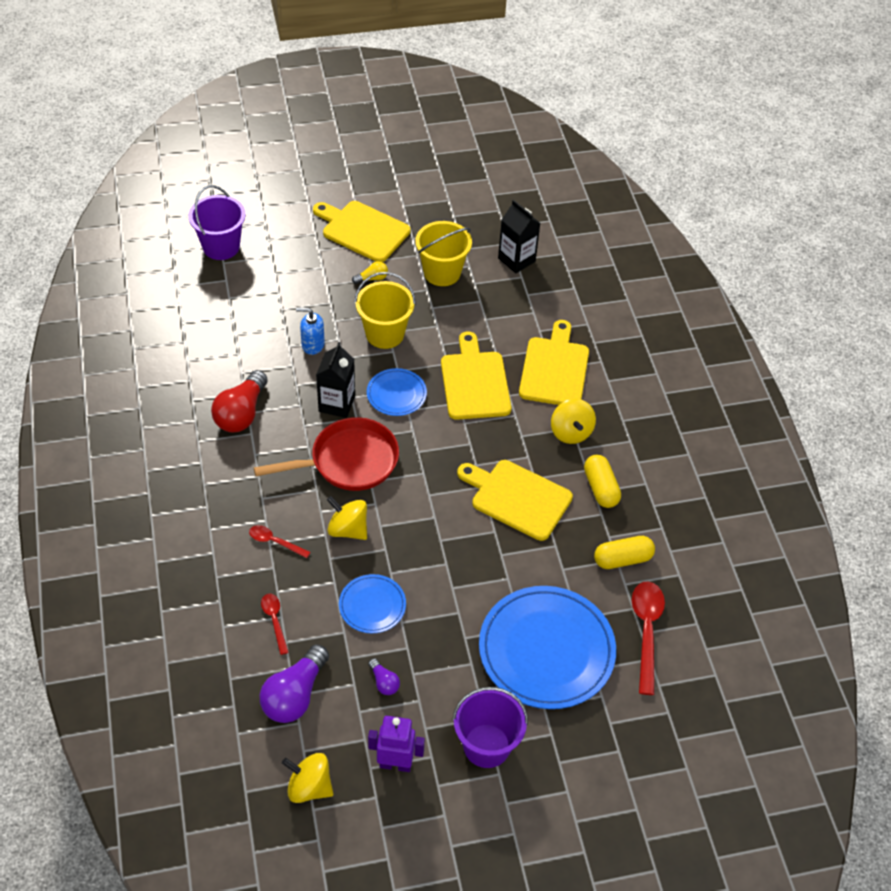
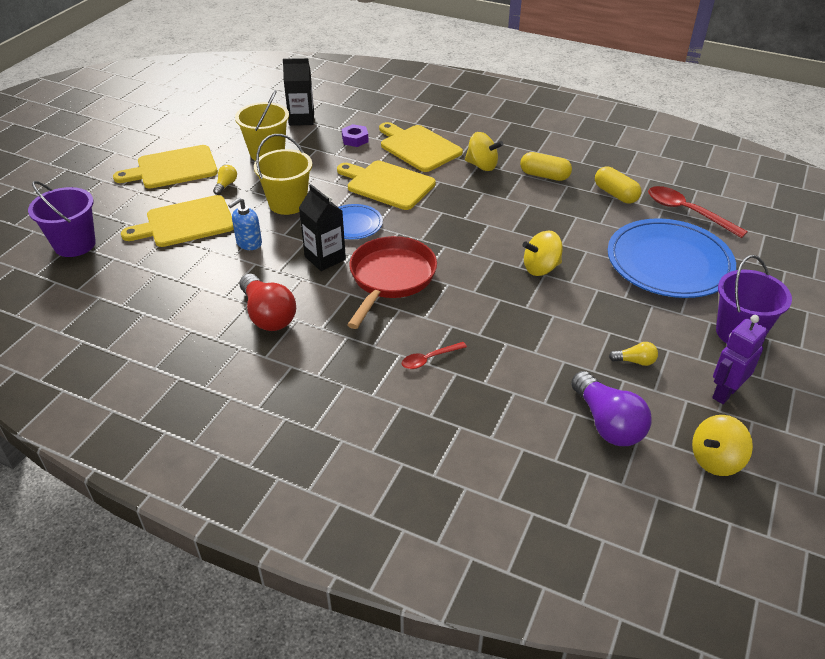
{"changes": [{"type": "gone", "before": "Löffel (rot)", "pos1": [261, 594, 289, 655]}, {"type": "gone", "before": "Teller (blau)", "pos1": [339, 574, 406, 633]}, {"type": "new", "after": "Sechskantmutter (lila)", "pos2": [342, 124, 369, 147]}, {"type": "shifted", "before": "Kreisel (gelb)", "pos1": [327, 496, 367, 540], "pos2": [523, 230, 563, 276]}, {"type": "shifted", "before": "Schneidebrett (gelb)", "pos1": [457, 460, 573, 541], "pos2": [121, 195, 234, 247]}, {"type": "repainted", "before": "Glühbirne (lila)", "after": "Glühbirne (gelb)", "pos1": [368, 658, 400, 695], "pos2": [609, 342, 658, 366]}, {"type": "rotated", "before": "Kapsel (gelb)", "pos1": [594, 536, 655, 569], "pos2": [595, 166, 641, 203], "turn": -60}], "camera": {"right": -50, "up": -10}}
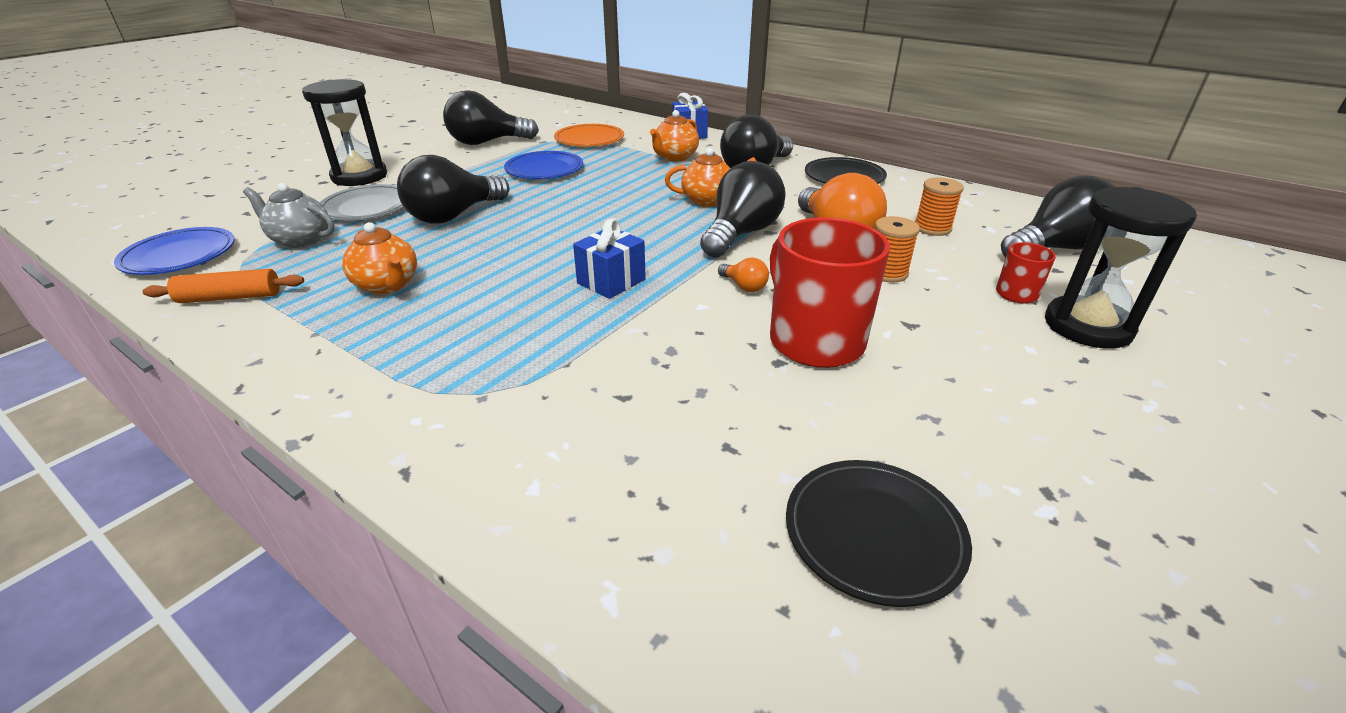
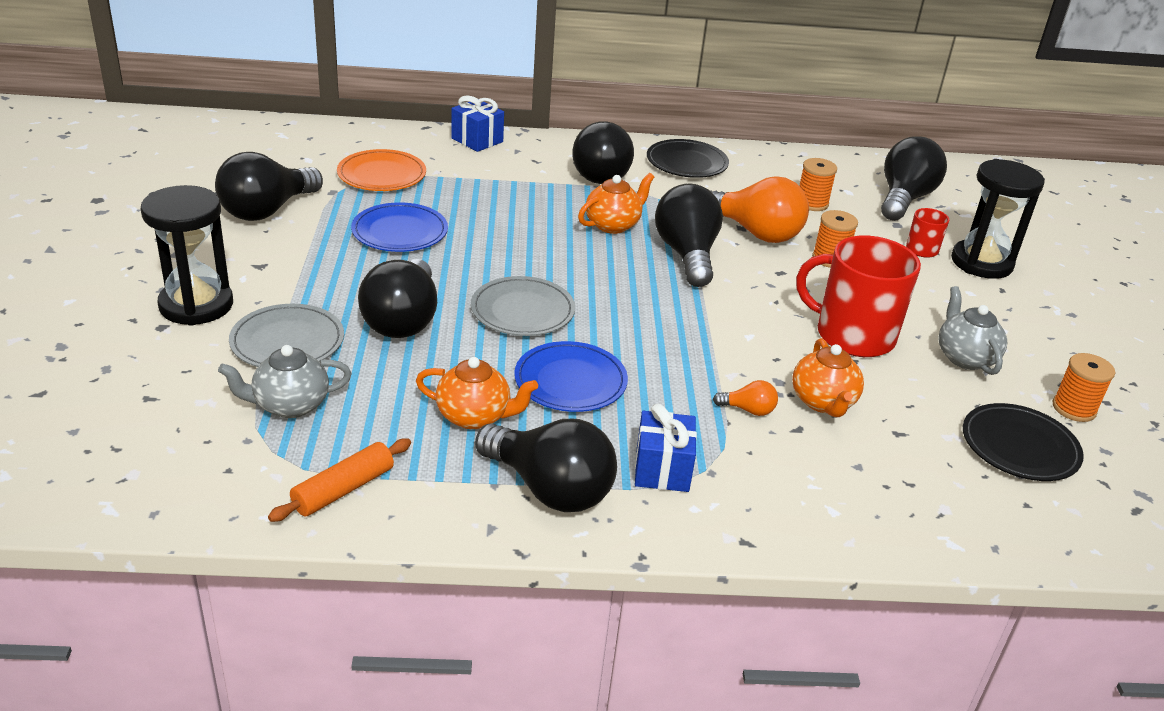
{"changes": [{"type": "new", "after": "Teller (grau)", "pos2": [471, 276, 575, 336]}, {"type": "new", "after": "Glühbirne (schwarz)", "pos2": [475, 419, 617, 512]}, {"type": "new", "after": "Teekanne (grau)", "pos2": [938, 286, 1007, 375]}, {"type": "new", "after": "Garnrolle (orange)", "pos2": [1052, 353, 1115, 422]}, {"type": "shifted", "before": "Teller (blau)", "pos1": [114, 227, 235, 275], "pos2": [514, 341, 628, 412]}, {"type": "shifted", "before": "Geschenk (blau)", "pos1": [573, 218, 646, 299], "pos2": [635, 404, 697, 492]}, {"type": "shifted", "before": "Teekanne (orange)", "pos1": [650, 110, 699, 161], "pos2": [792, 338, 864, 417]}, {"type": "shifted", "before": "Glühbirne (orange)", "pos1": [718, 257, 769, 292], "pos2": [713, 380, 778, 416]}], "camera": {"right": -40, "up": 0}}
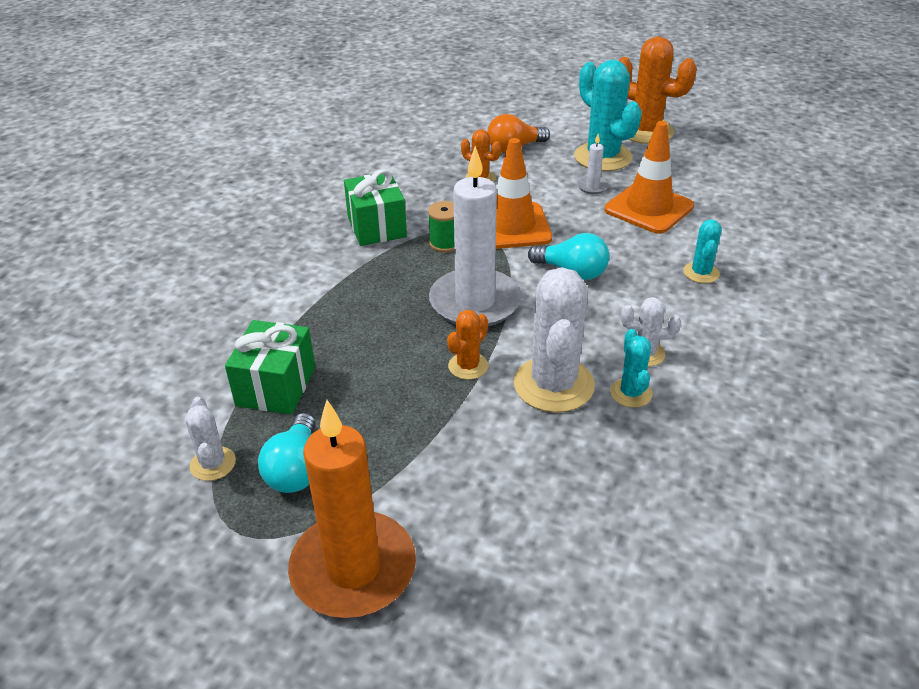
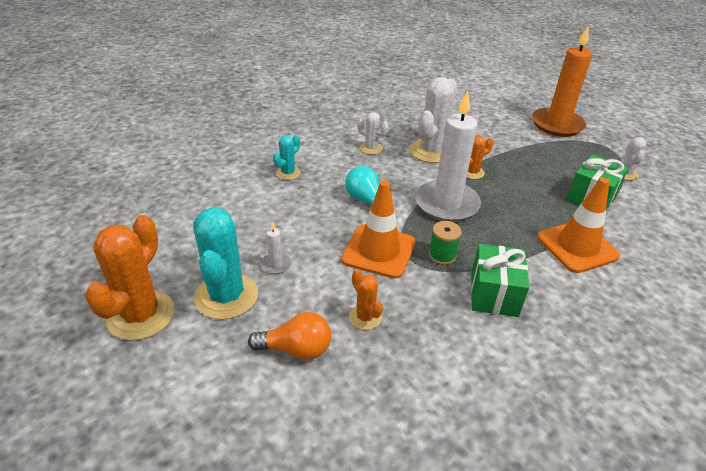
{"changes": [{"type": "gone", "before": "Glühbirne (türkis)", "pos1": [258, 413, 316, 493]}, {"type": "gone", "before": "Kaktus (türkis)", "pos1": [610, 329, 653, 408]}, {"type": "shifted", "before": "Leitkegel (orange)", "pos1": [604, 121, 694, 234], "pos2": [537, 177, 621, 273]}, {"type": "rotated", "before": "Kaktus (orange)", "pos1": [619, 36, 697, 144], "pos2": [85, 215, 175, 341], "turn": 45}], "camera": {"right": -155, "up": 0}}
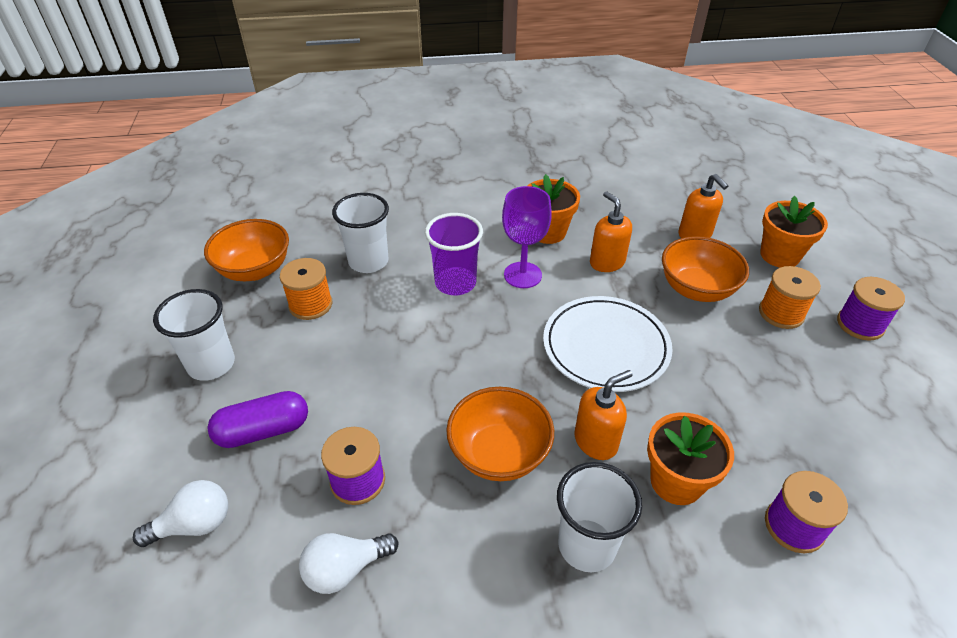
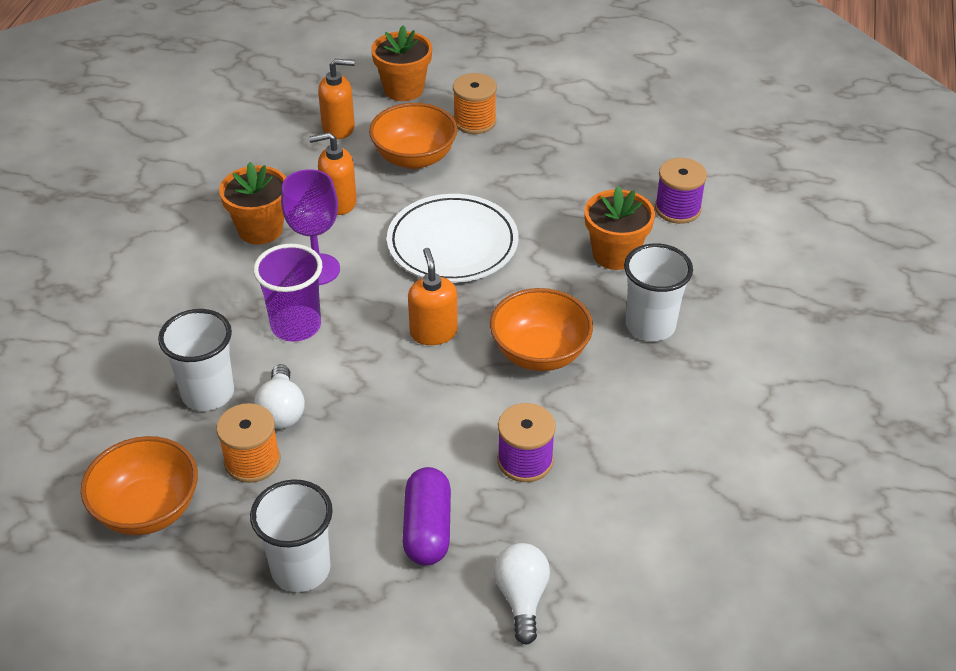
{"changes": [{"type": "gone", "before": "Garnrolle (lila)", "pos1": [837, 277, 905, 341]}, {"type": "shifted", "before": "Glühbirne (weiß)", "pos1": [299, 533, 398, 594], "pos2": [254, 364, 305, 429]}, {"type": "shifted", "before": "Seifenspender (orange)", "pos1": [575, 370, 633, 460], "pos2": [408, 248, 458, 345]}], "camera": {"right": -70, "up": 0}}
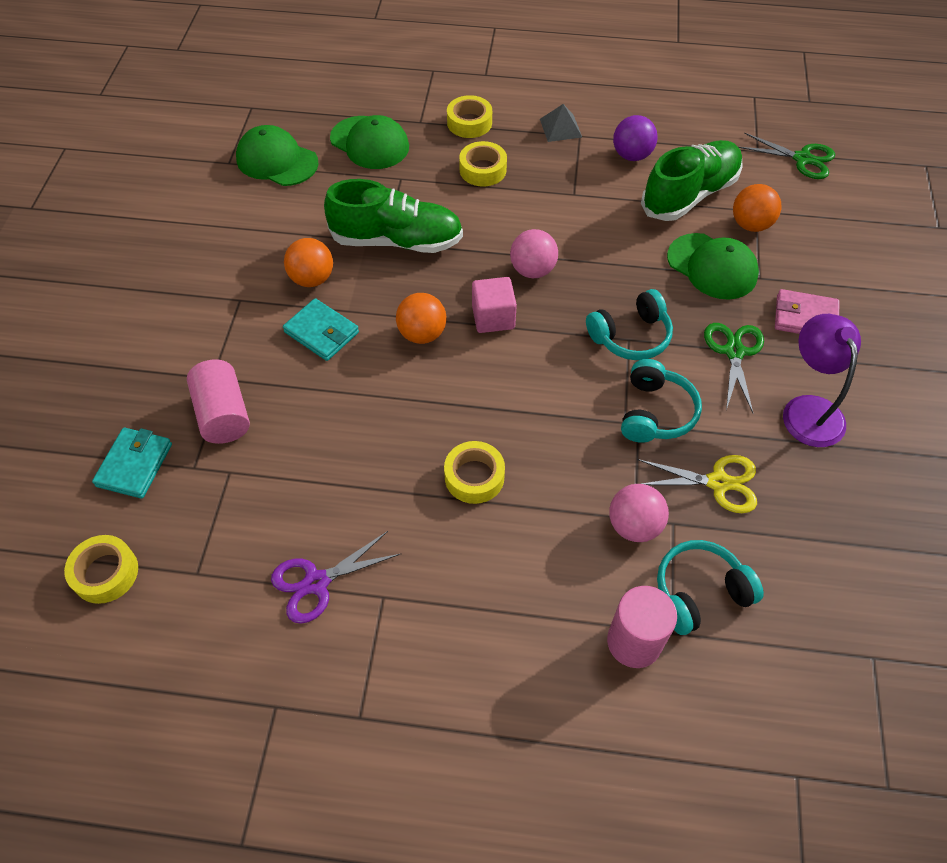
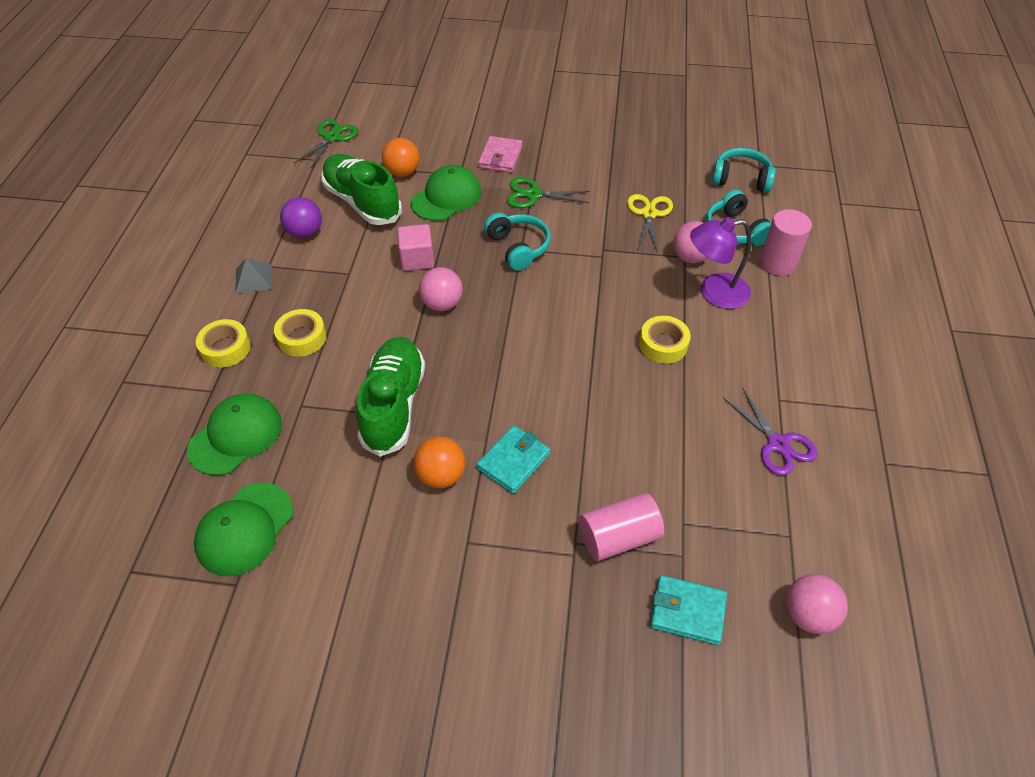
{"changes": [{"type": "gone", "before": "Ball (orange)", "pos1": [396, 293, 447, 344]}, {"type": "shifted", "before": "Kubus (rosa)", "pos1": [472, 277, 517, 333], "pos2": [397, 224, 434, 271]}, {"type": "shifted", "before": "Kopfhörer (türkis)", "pos1": [621, 359, 702, 443], "pos2": [712, 148, 776, 192]}, {"type": "shifted", "before": "Lampe (lila)", "pos1": [783, 314, 861, 447], "pos2": [690, 217, 752, 309]}, {"type": "swapped", "before": "Klebeband (gelb)", "after": "Ball (rosa)", "pos1": [64, 535, 138, 604], "pos2": [786, 574, 848, 634]}], "camera": {"right": -90, "up": -5}}
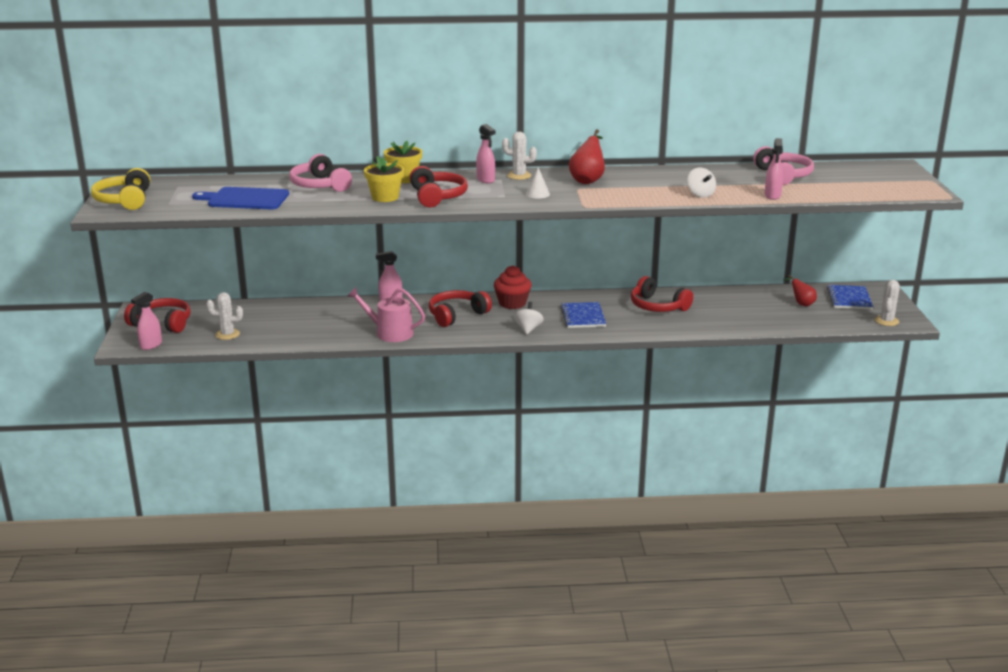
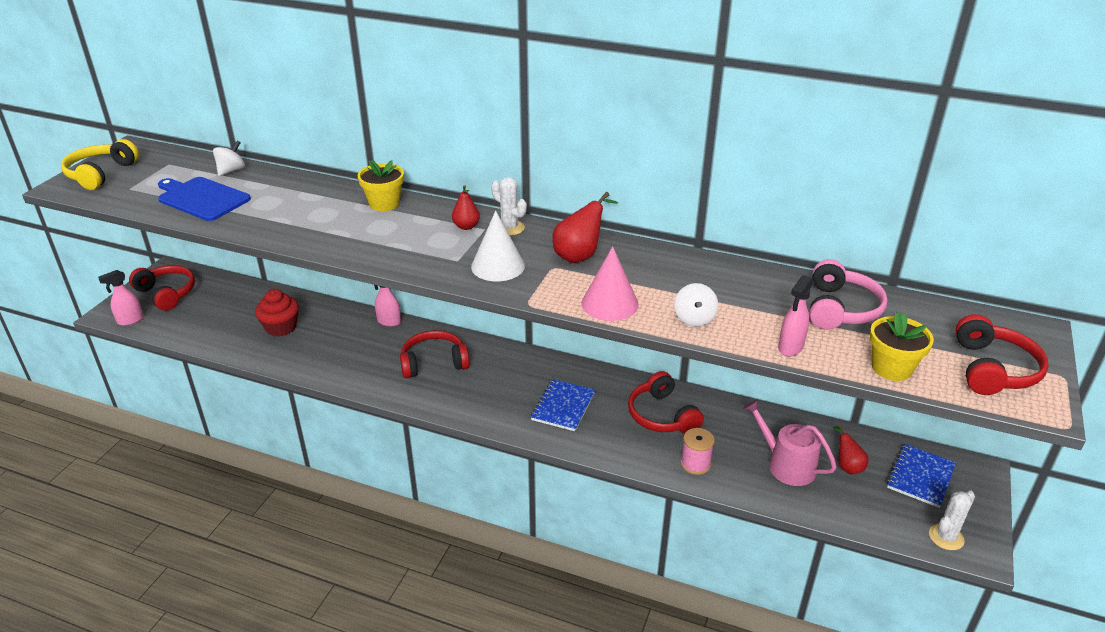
{"changes": [{"type": "gone", "before": "Kaktus (weiß)", "pos1": [206, 292, 243, 340]}, {"type": "gone", "before": "Kopfhörer (rosa)", "pos1": [289, 154, 352, 192]}, {"type": "new", "after": "Kegel (rosa)", "pos2": [582, 246, 639, 321]}, {"type": "new", "after": "Garnrolle (rosa)", "pos2": [681, 428, 715, 475]}, {"type": "shifted", "before": "Gießkanne (rosa)", "pos1": [347, 287, 425, 342], "pos2": [743, 399, 837, 486]}, {"type": "shifted", "before": "Blumentopf (gelb)", "pos1": [364, 156, 404, 202], "pos2": [870, 312, 934, 381]}, {"type": "shifted", "before": "Kopfhörer (rot)", "pos1": [410, 166, 468, 208], "pos2": [955, 314, 1049, 395]}, {"type": "shifted", "before": "Muffin (rot)", "pos1": [494, 265, 532, 309], "pos2": [255, 289, 299, 337]}, {"type": "shifted", "before": "Kreisel (weiß)", "pos1": [514, 302, 544, 335], "pos2": [213, 141, 245, 176]}, {"type": "swapped", "before": "Sprühflasche (rosa)", "after": "Birne (rot)", "pos1": [476, 124, 495, 183], "pos2": [452, 185, 480, 230]}, {"type": "scaled", "before": "Kegel (weiß)", "pos1": [526, 167, 550, 199], "pos2": [471, 211, 525, 281], "scale": 1.77}], "camera": {"right": 25, "up": 10}}
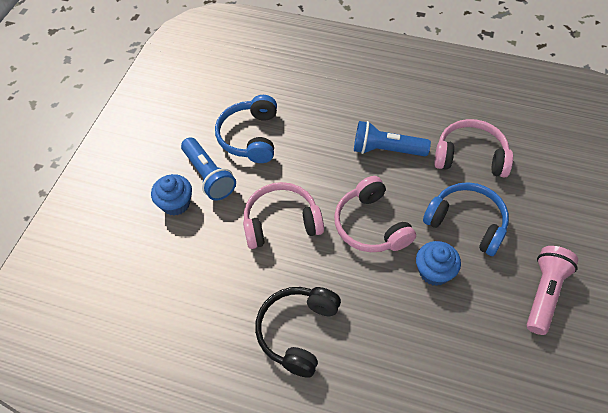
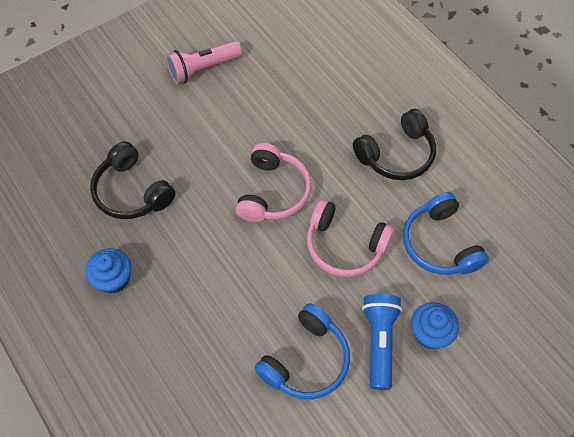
{"changes": [{"type": "gone", "before": "Taschenlampe (blau)", "pos1": [354, 121, 431, 156]}, {"type": "shifted", "before": "Muffin (blau)", "pos1": [416, 241, 461, 286], "pos2": [85, 248, 132, 294]}, {"type": "shifted", "before": "Kopfhörer (blau)", "pos1": [423, 182, 509, 256], "pos2": [403, 192, 489, 275]}, {"type": "repainted", "before": "Kopfhörer (rosa)", "after": "Kopfhörer (schwarz)", "pos1": [434, 119, 513, 177], "pos2": [90, 141, 175, 219]}], "camera": {"right": -145, "up": 5}}
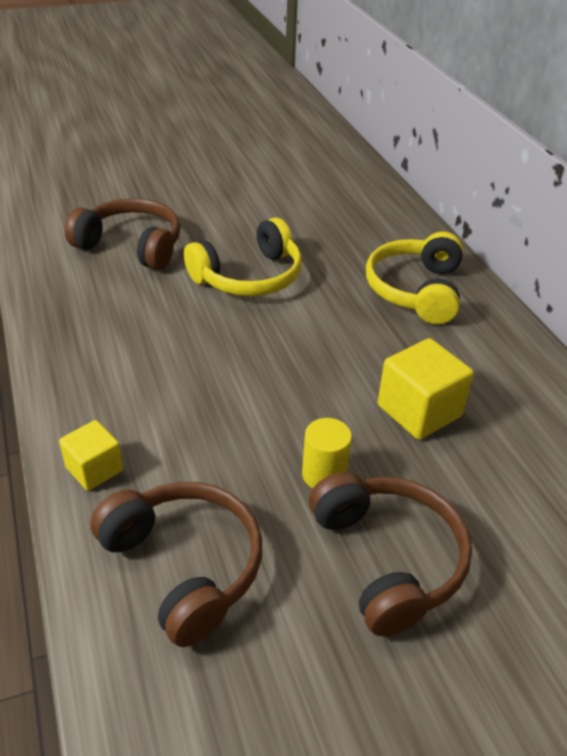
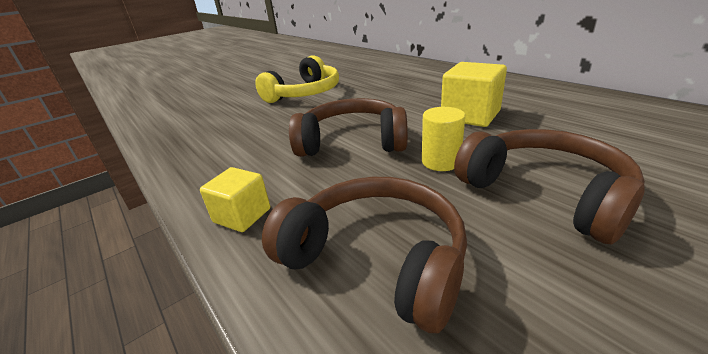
{"changes": [{"type": "gone", "before": "Kopfhörer (gelb)", "pos1": [366, 232, 463, 324]}, {"type": "shifted", "before": "Kopfhörer (braun)", "pos1": [64, 198, 180, 270], "pos2": [289, 98, 408, 157]}], "camera": {"right": -15, "up": -10}}
